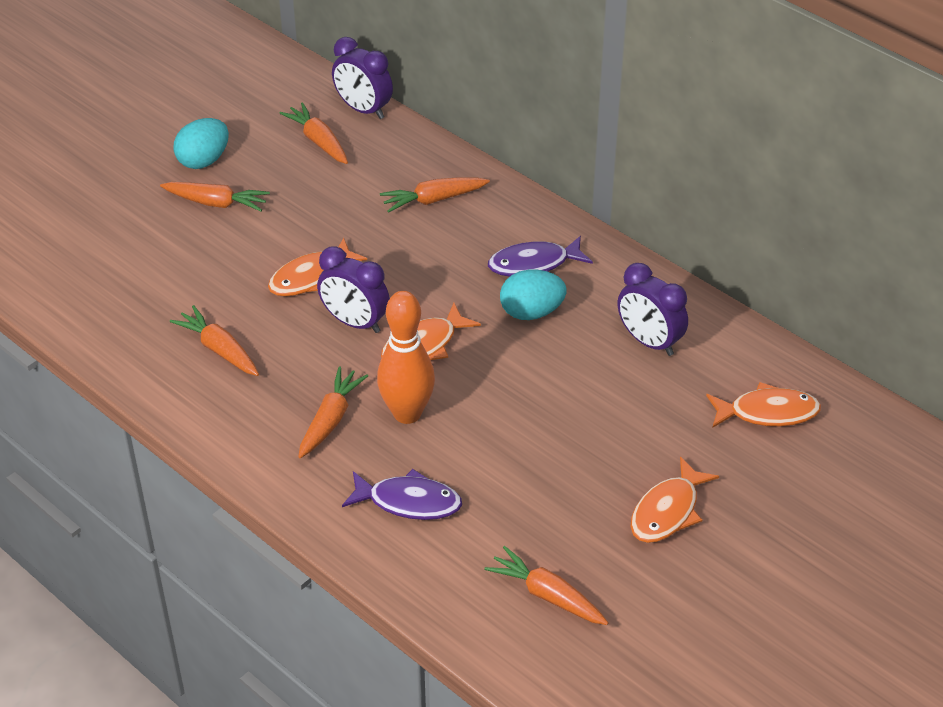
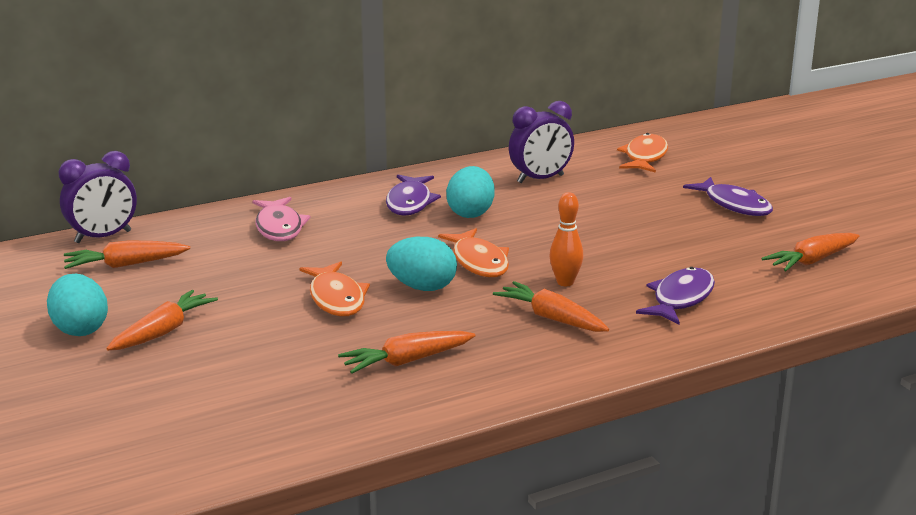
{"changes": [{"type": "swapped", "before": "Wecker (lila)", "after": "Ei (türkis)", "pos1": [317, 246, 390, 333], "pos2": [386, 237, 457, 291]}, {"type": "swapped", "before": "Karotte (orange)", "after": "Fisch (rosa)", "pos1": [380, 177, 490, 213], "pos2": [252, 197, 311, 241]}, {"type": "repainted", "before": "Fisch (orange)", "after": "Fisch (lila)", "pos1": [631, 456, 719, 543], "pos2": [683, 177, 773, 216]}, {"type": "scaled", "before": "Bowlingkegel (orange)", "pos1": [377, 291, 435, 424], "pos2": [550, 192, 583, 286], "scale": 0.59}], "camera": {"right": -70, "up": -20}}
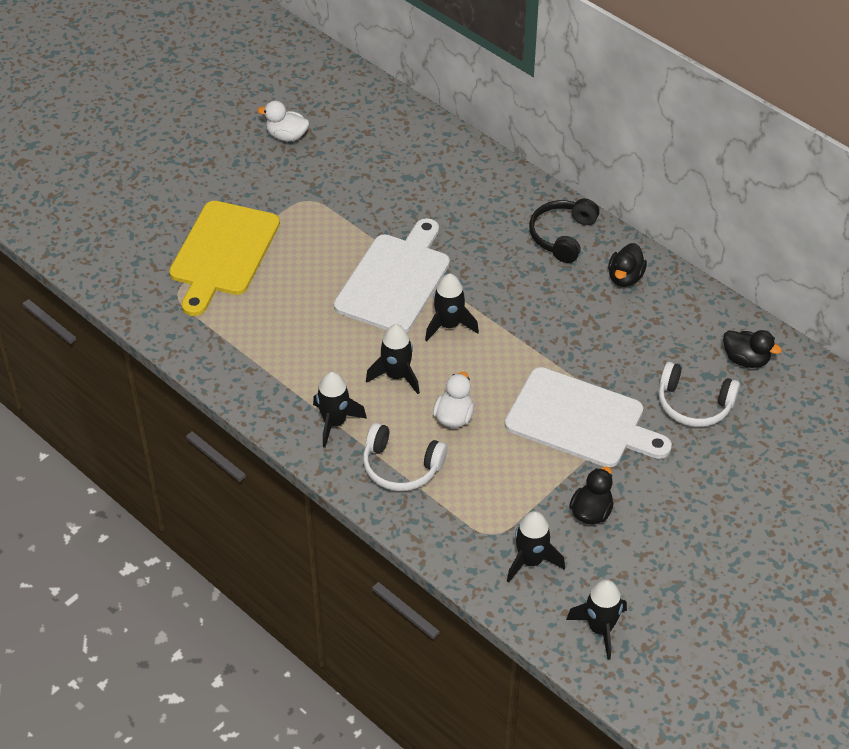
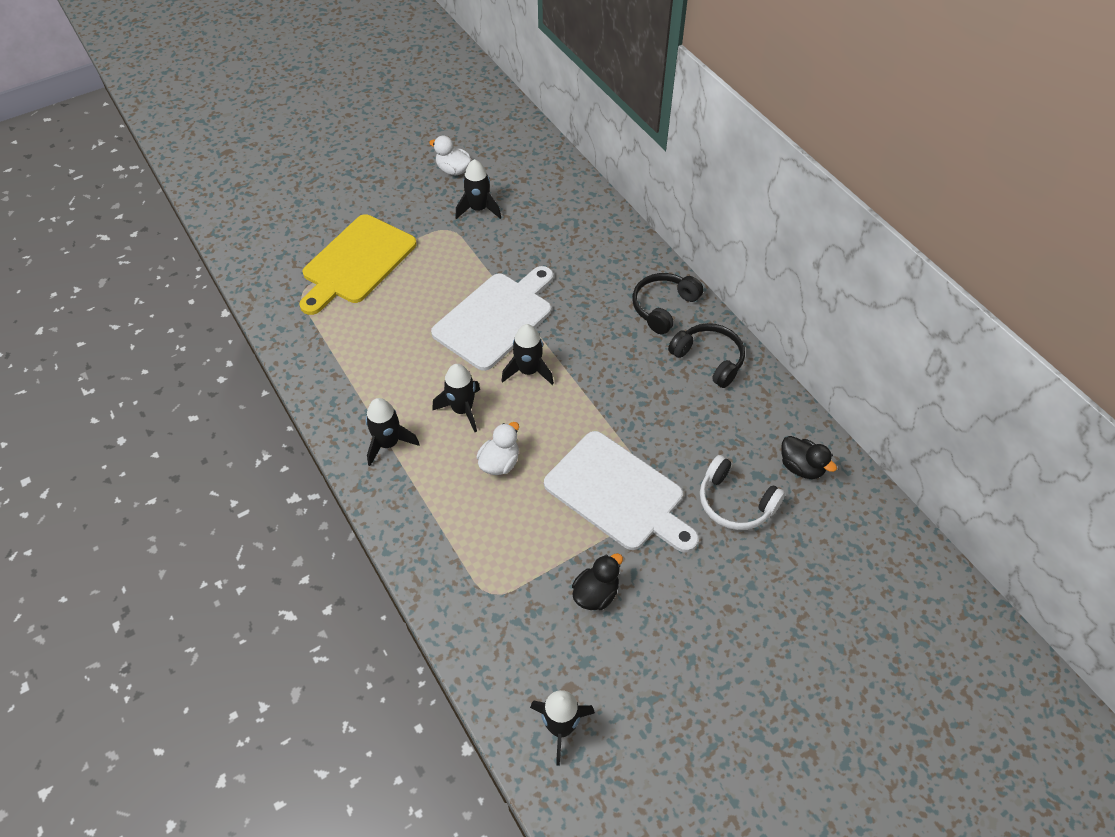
{"changes": [{"type": "gone", "before": "Kopfhörer (weiß)", "pos1": [363, 423, 448, 491]}, {"type": "shifted", "before": "Rakete (schwarz)", "pos1": [507, 511, 565, 583], "pos2": [455, 159, 501, 219]}, {"type": "swapped", "before": "Ente (schwarz)", "after": "Kopfhörer (schwarz)", "pos1": [608, 243, 647, 287], "pos2": [668, 323, 745, 388]}], "camera": {"right": 15, "up": 5}}
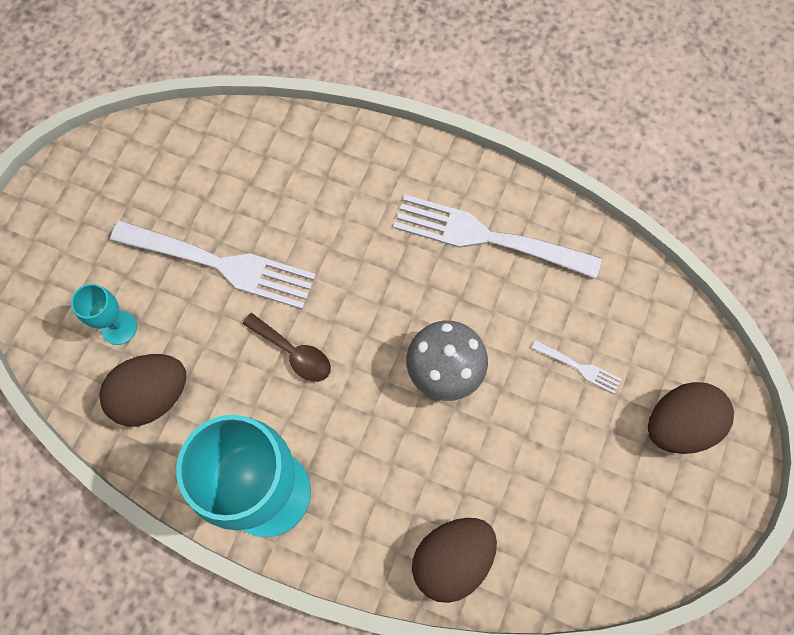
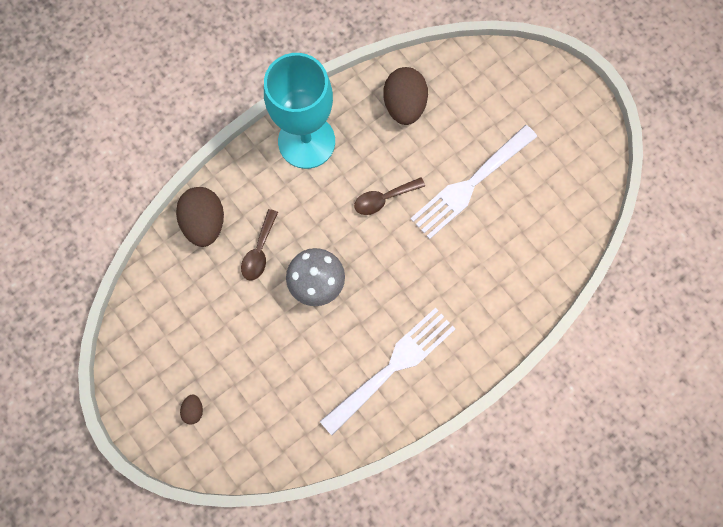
{"changes": [{"type": "gone", "before": "Kelch (türkis)", "pos1": [71, 284, 137, 345]}, {"type": "gone", "before": "Gabel (weiß)", "pos1": [532, 340, 621, 394]}, {"type": "new", "after": "Löffel (braun)", "pos2": [241, 209, 278, 281]}, {"type": "scaled", "before": "Ei (braun)", "pos1": [648, 382, 734, 454], "pos2": [180, 394, 203, 425], "scale": 0.46}], "camera": {"right": 120, "up": 5}}
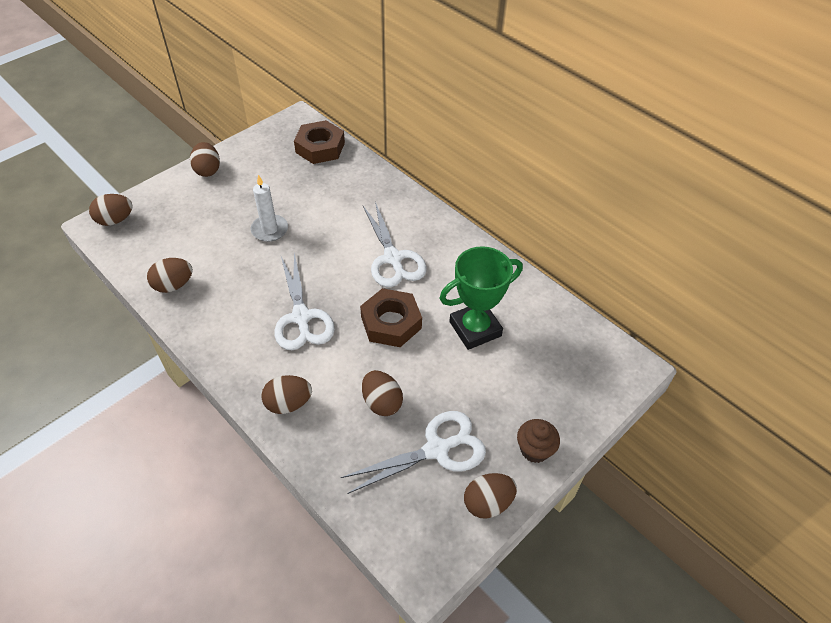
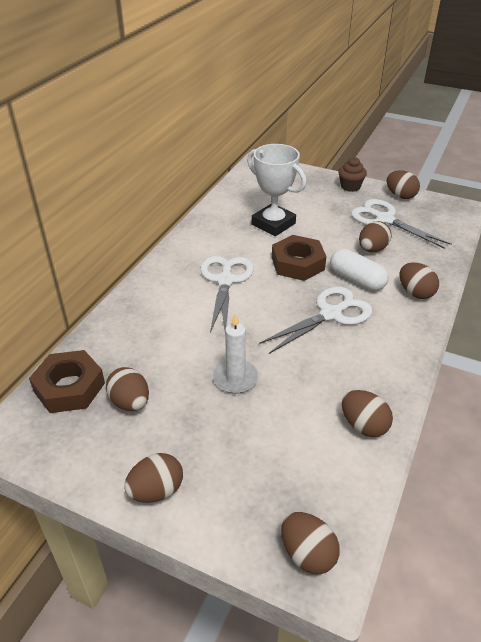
{"changes": [{"type": "new", "after": "Ei (braun)", "pos2": [106, 367, 149, 411]}, {"type": "new", "after": "Kapsel (weiß)", "pos2": [330, 249, 389, 291]}, {"type": "repainted", "before": "Pokal (grün)", "after": "Pokal (weiß)", "pos1": [439, 246, 523, 350], "pos2": [247, 144, 306, 236]}, {"type": "rotated", "before": "Schere (weiß)", "pos1": [363, 202, 427, 287], "pos2": [200, 256, 254, 333], "turn": -45}], "camera": {"right": -110, "up": -10}}
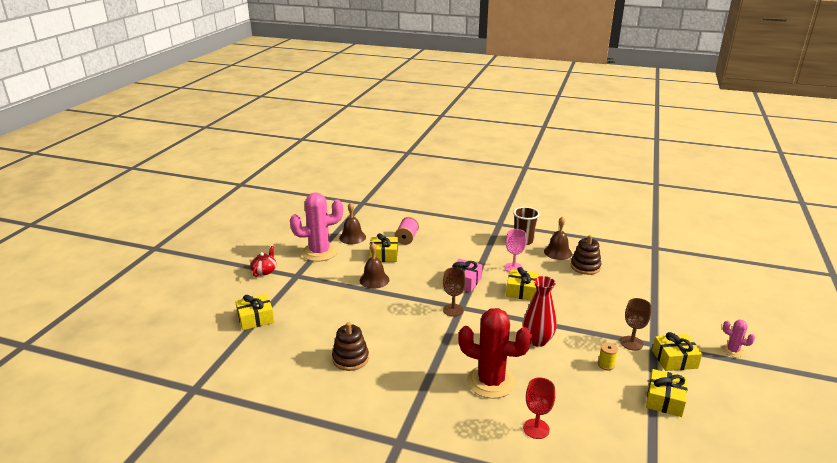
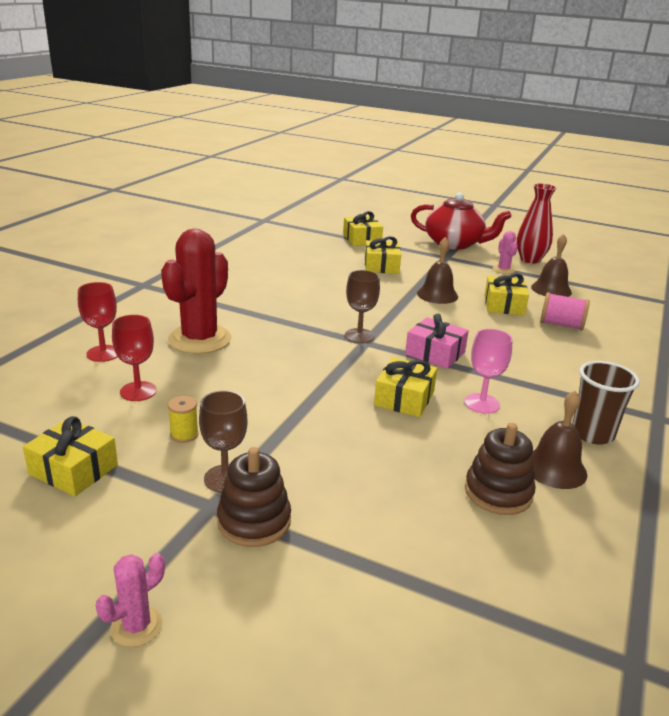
{"changes": [{"type": "new", "after": "Kelch (rot)", "pos2": [112, 315, 157, 401]}, {"type": "shifted", "before": "Stapelspielzeug (braun)", "pos1": [332, 322, 369, 371], "pos2": [217, 447, 291, 547]}, {"type": "shifted", "before": "Vase (rot)", "pos1": [523, 276, 557, 347], "pos2": [516, 183, 556, 263]}, {"type": "shifted", "before": "Geschenk (gelb)", "pos1": [652, 332, 702, 371], "pos2": [365, 236, 401, 274]}, {"type": "scaled", "before": "Teekanne (rot)", "pos1": [250, 246, 277, 277], "pos2": [411, 192, 512, 250], "scale": 1.97}, {"type": "scaled", "before": "Kaktus (rosa)", "pos1": [290, 192, 343, 262], "pos2": [493, 231, 518, 274], "scale": 0.46}], "camera": {"right": 95, "up": 0}}
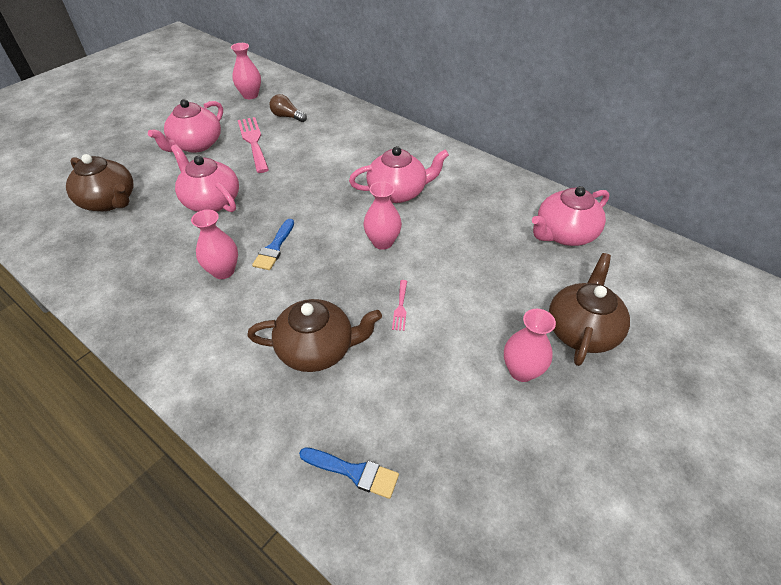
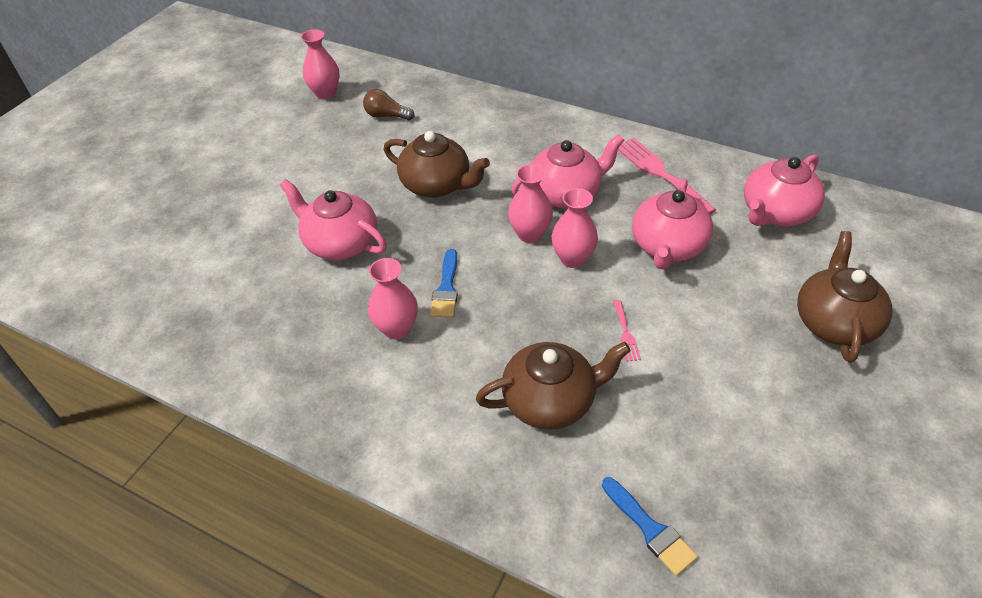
{"changes": [{"type": "shifted", "before": "Teekanne (braun)", "pos1": [66, 154, 133, 211], "pos2": [384, 131, 490, 197]}, {"type": "shifted", "before": "Teekanne (rosa)", "pos1": [148, 99, 223, 153], "pos2": [632, 179, 713, 270]}, {"type": "shifted", "before": "Gabel (rosa)", "pos1": [238, 117, 269, 173], "pos2": [618, 138, 716, 214]}, {"type": "shifted", "before": "Vase (rosa)", "pos1": [504, 309, 556, 382], "pos2": [508, 164, 553, 243]}, {"type": "rotated", "before": "Pinsel (blau)", "pos1": [299, 447, 399, 499], "pos2": [602, 477, 698, 576], "turn": 45}], "camera": {"right": -10, "up": 0}}
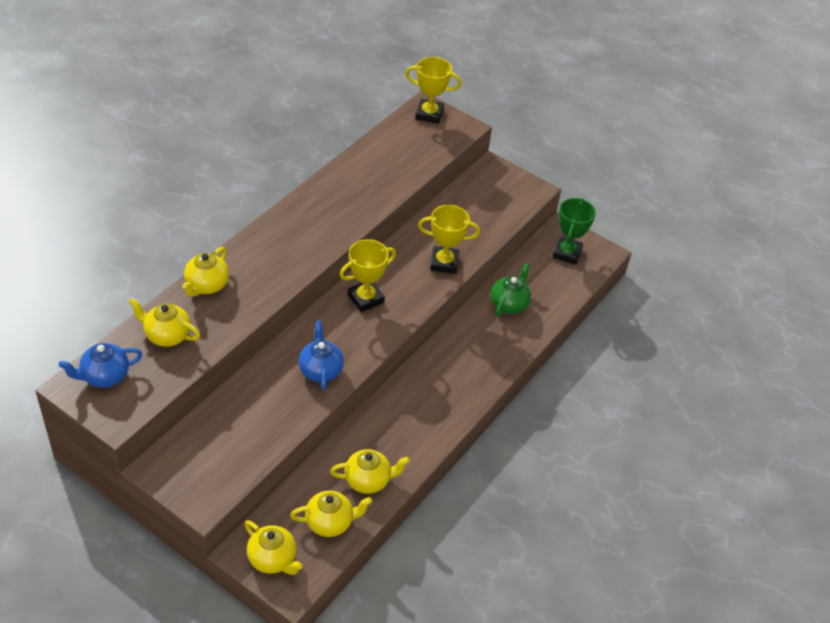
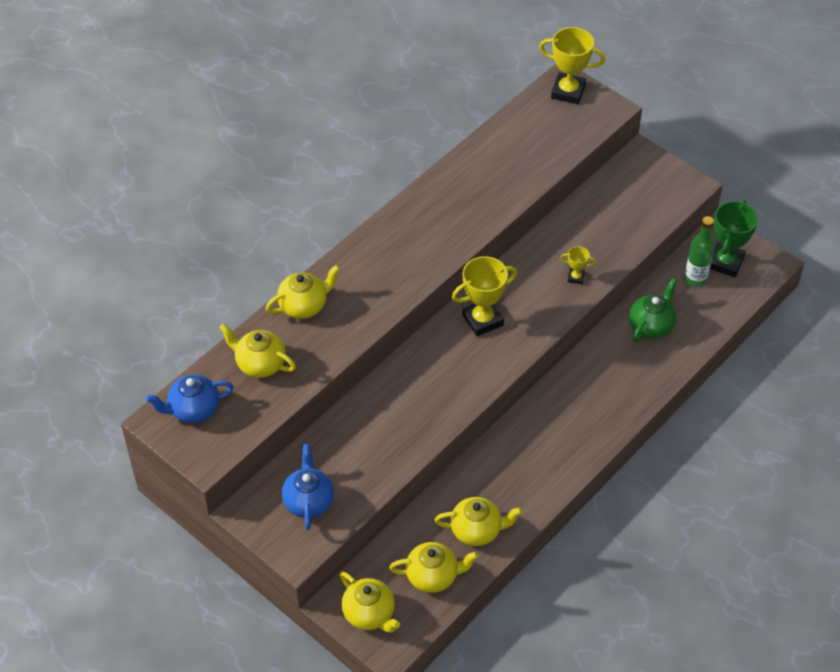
{"changes": [{"type": "new", "after": "Flasche (grün)", "pos2": [684, 216, 715, 287]}, {"type": "shifted", "before": "Teekanne (blau)", "pos1": [299, 320, 344, 390], "pos2": [282, 444, 334, 530]}, {"type": "rotated", "before": "Teekanne (gelb)", "pos1": [182, 247, 229, 297], "pos2": [266, 265, 340, 319], "turn": -150}, {"type": "scaled", "before": "Pokal (gelb)", "pos1": [418, 205, 480, 274], "pos2": [561, 246, 596, 284], "scale": 0.5}], "camera": {"right": 10, "up": 5}}
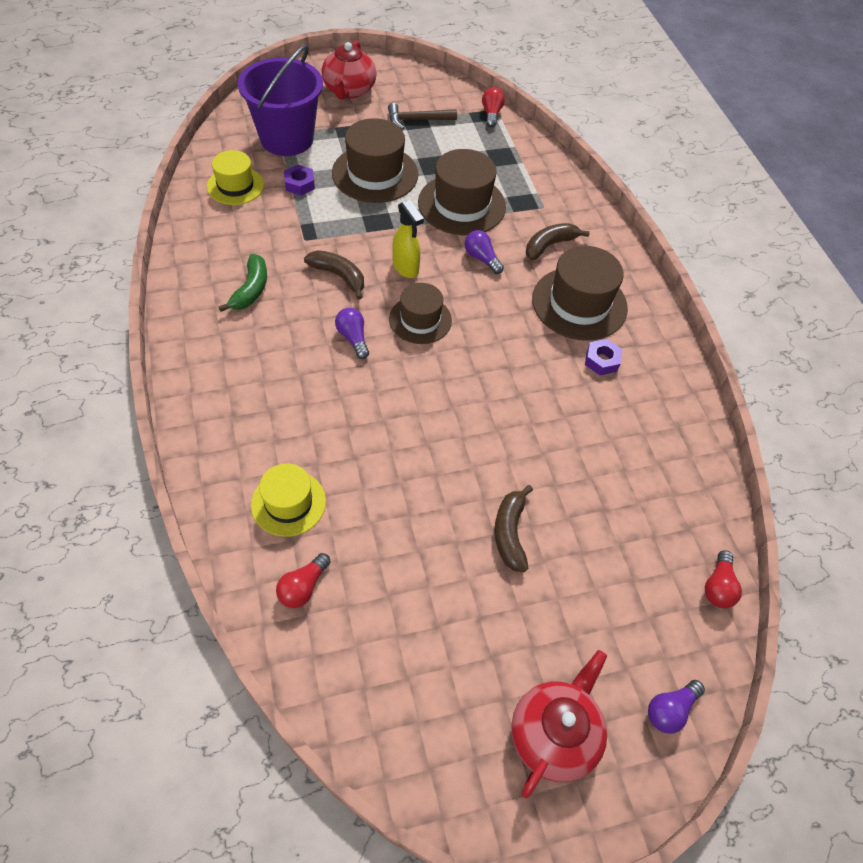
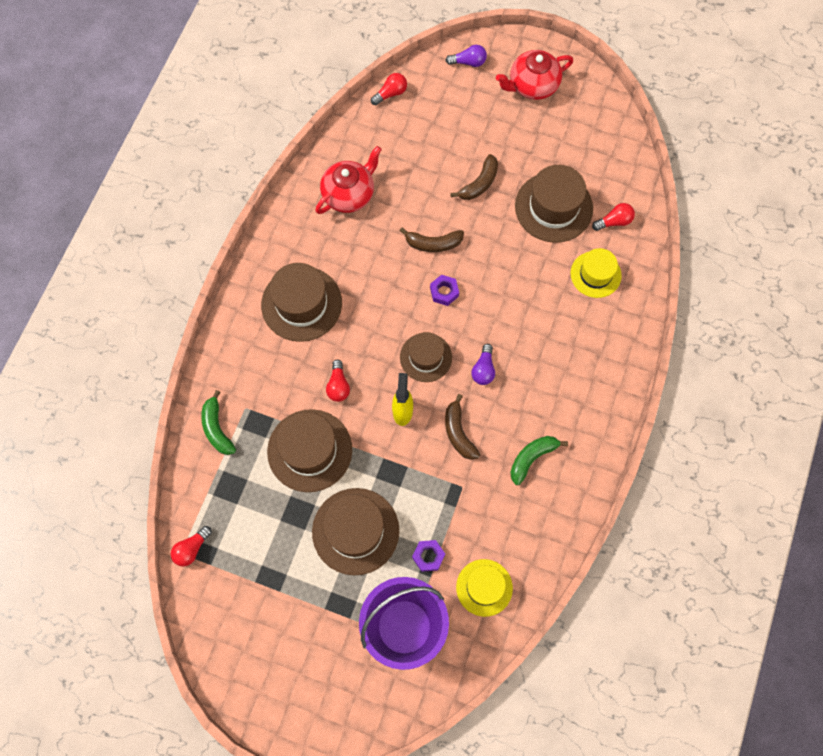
{"changes": [{"type": "gone", "before": "Hammer (braun)", "pos1": [388, 103, 457, 129]}, {"type": "new", "after": "Banane (grün)", "pos2": [201, 390, 236, 455]}, {"type": "new", "after": "Hut (braun)", "pos2": [515, 165, 593, 243]}, {"type": "shifted", "before": "Teekanne (rot)", "pos1": [321, 40, 377, 100], "pos2": [315, 146, 382, 214]}, {"type": "shifted", "before": "Banane (braun)", "pos1": [526, 223, 590, 260], "pos2": [400, 227, 464, 252]}, {"type": "shifted", "before": "Sechskantmutter (lila)", "pos1": [585, 339, 622, 375], "pos2": [430, 275, 459, 306]}, {"type": "repainted", "before": "Glühbirne (lila)", "after": "Glühbirne (rot)", "pos1": [465, 230, 504, 274], "pos2": [326, 359, 350, 402]}], "camera": {"right": -140, "up": 15}}
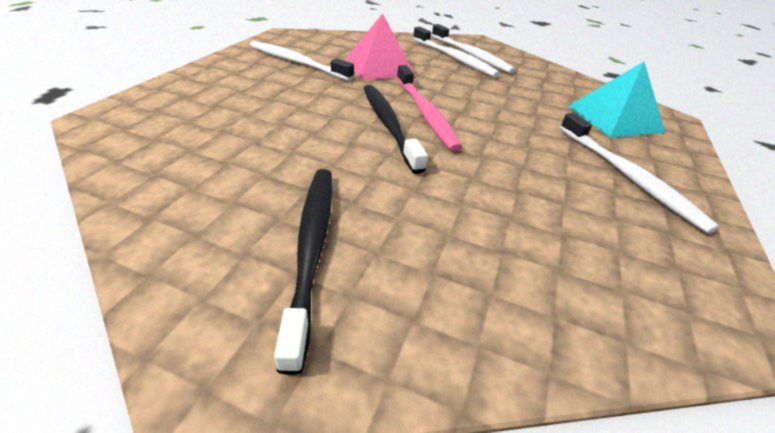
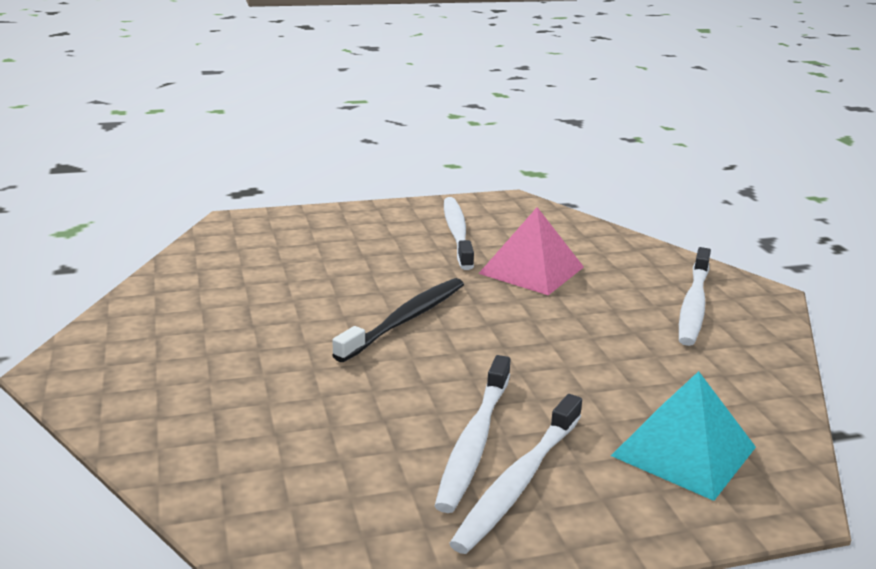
{"changes": [{"type": "gone", "before": "Zahnbürste (schwarz)", "pos1": [274, 169, 332, 375]}, {"type": "gone", "before": "Zahnbürste (rosa)", "pos1": [397, 65, 462, 151]}, {"type": "shifted", "before": "Zahnbürste (weiß)", "pos1": [413, 27, 500, 77], "pos2": [435, 355, 511, 513]}], "camera": {"right": 55, "up": -15}}
